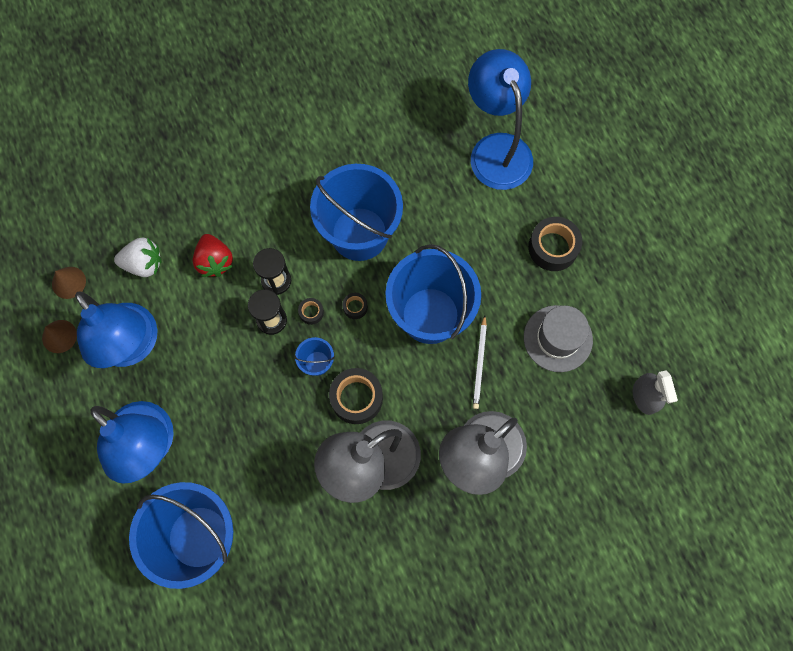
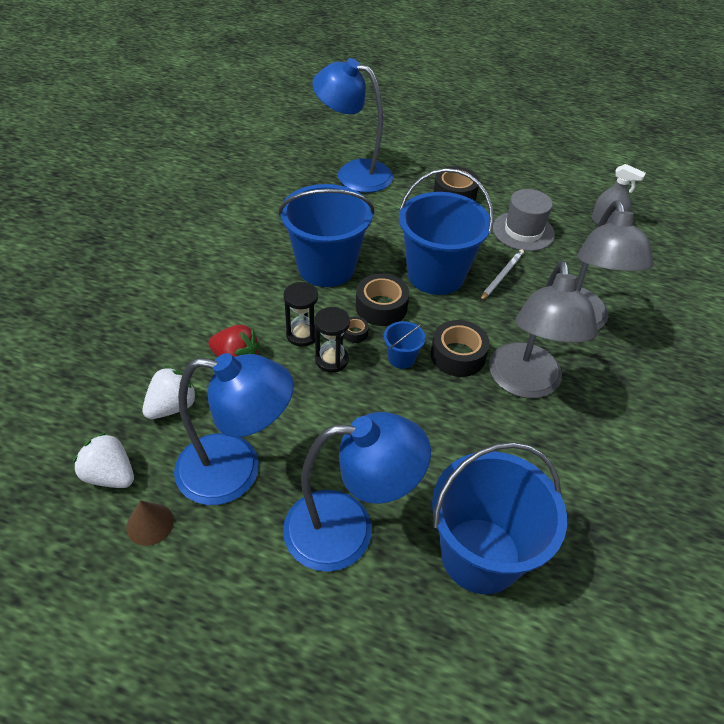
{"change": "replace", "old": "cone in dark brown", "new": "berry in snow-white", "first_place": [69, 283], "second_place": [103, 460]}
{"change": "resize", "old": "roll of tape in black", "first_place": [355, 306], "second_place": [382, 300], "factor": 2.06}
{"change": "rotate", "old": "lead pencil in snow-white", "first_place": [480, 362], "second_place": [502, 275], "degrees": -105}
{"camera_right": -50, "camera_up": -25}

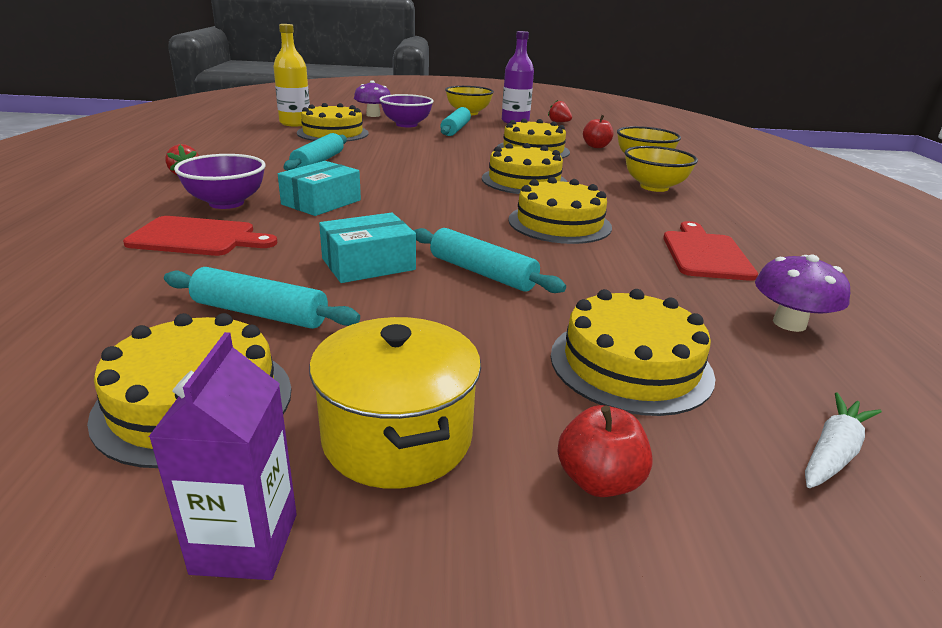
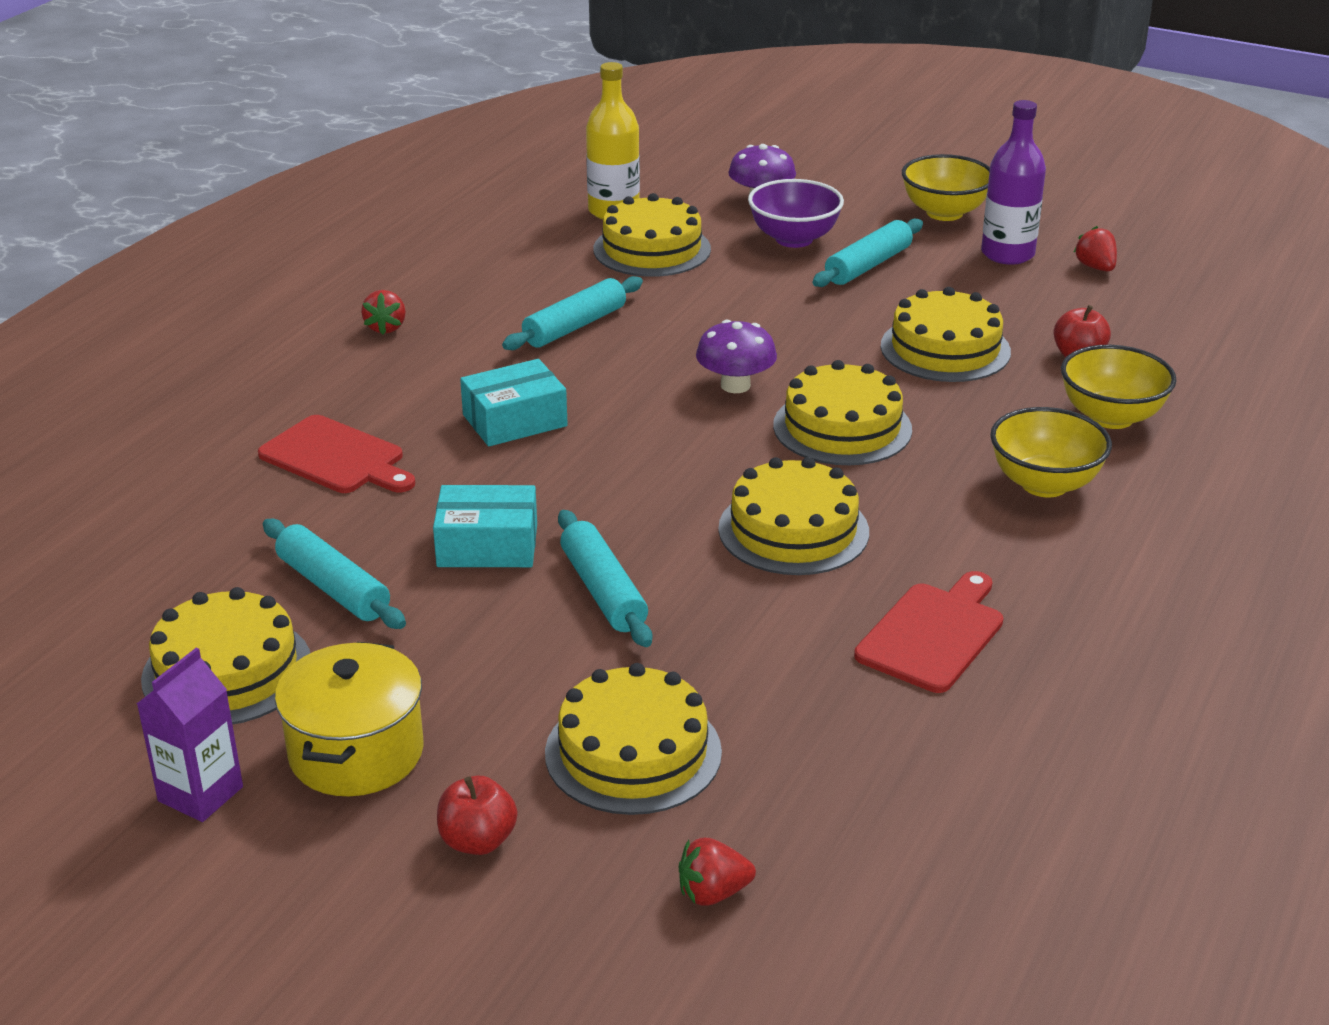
{"change": "delete", "old": "serving bowl in royal purple", "first_place": [220, 181]}
{"change": "move", "old": "mushroom in royal purple", "first_place": [802, 293], "second_place": [736, 356]}
{"change": "replace", "old": "carrot in snow-white", "new": "berry in red", "first_place": [843, 440], "second_place": [717, 871]}
{"camera_right": 30, "camera_up": 5}

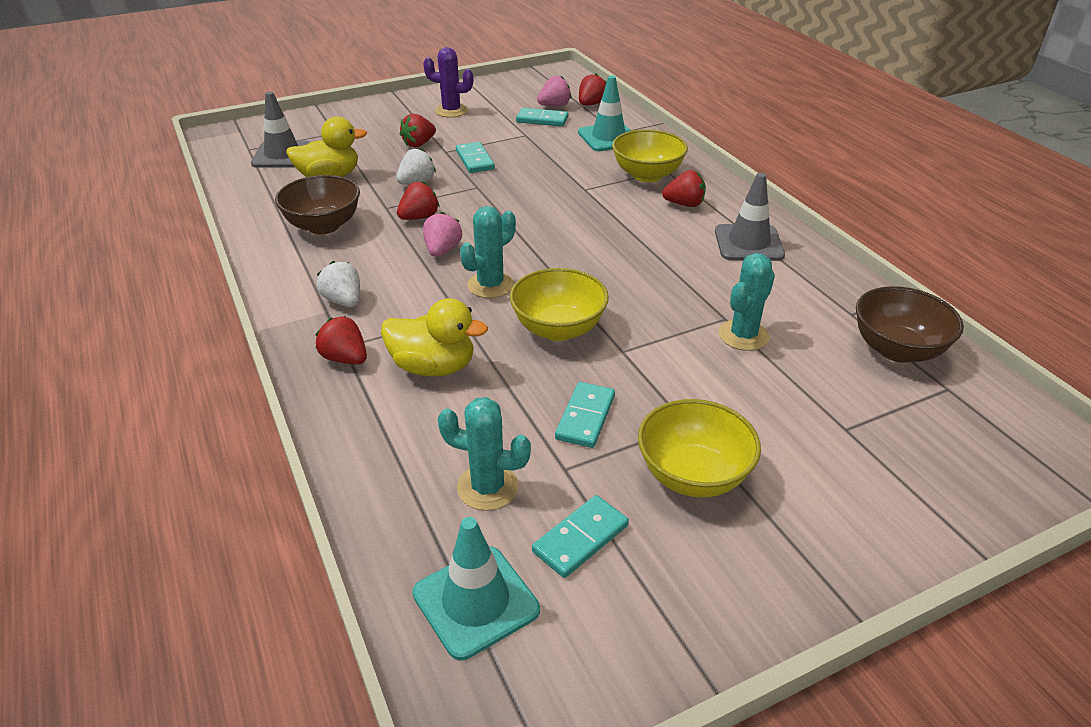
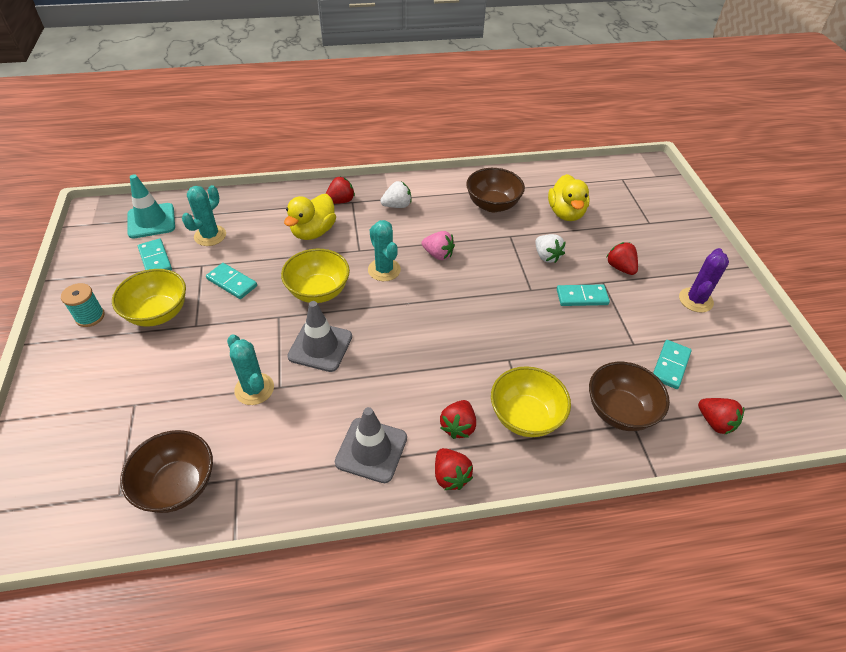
{"change": "delete", "old": "berry in rose-pink", "first_place": [554, 91]}
{"change": "replace", "old": "safety cone in teal", "new": "serving bowl in dark brown", "first_place": [604, 113], "second_place": [629, 396]}
{"change": "move", "old": "safety cone in gray", "first_place": [281, 129], "second_place": [319, 336]}
{"change": "move", "old": "berry in red", "first_place": [418, 201], "second_place": [454, 469]}
{"change": "insert", "new": "bobbin in teal", "second_place": [83, 305]}
{"camera_right": 105, "camera_up": 10}

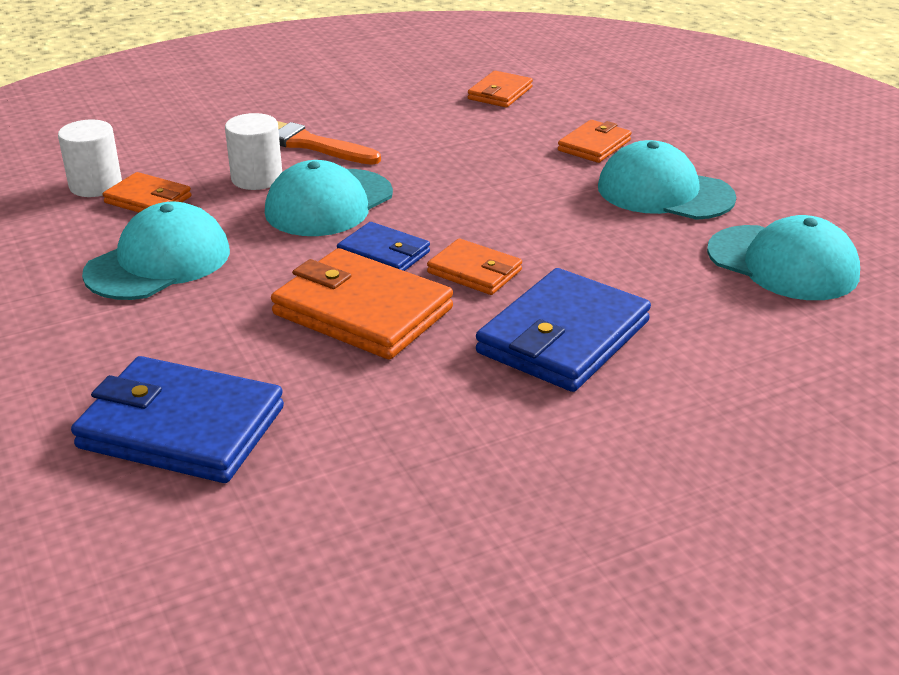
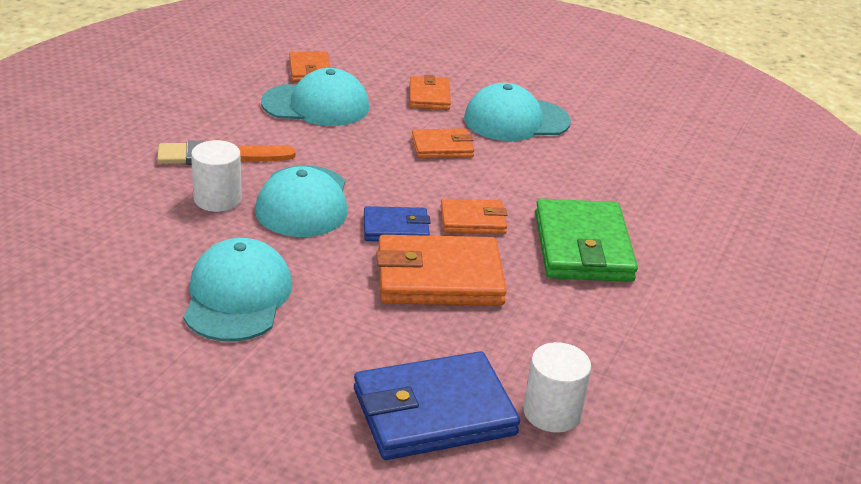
{"change": "move", "old": "solid cylinder in snow-white", "first_place": [90, 158], "second_place": [557, 387]}
{"change": "move", "old": "wallet in bright orange", "first_place": [147, 192], "second_place": [442, 143]}
{"change": "move", "old": "cap in teal", "first_place": [783, 257], "second_place": [315, 97]}
{"change": "recolor", "old": "wallet in royal blue", "new": "wallet in leaf-green", "first_place": [563, 330], "second_place": [586, 240]}
{"camera_right": -40, "camera_up": 0}

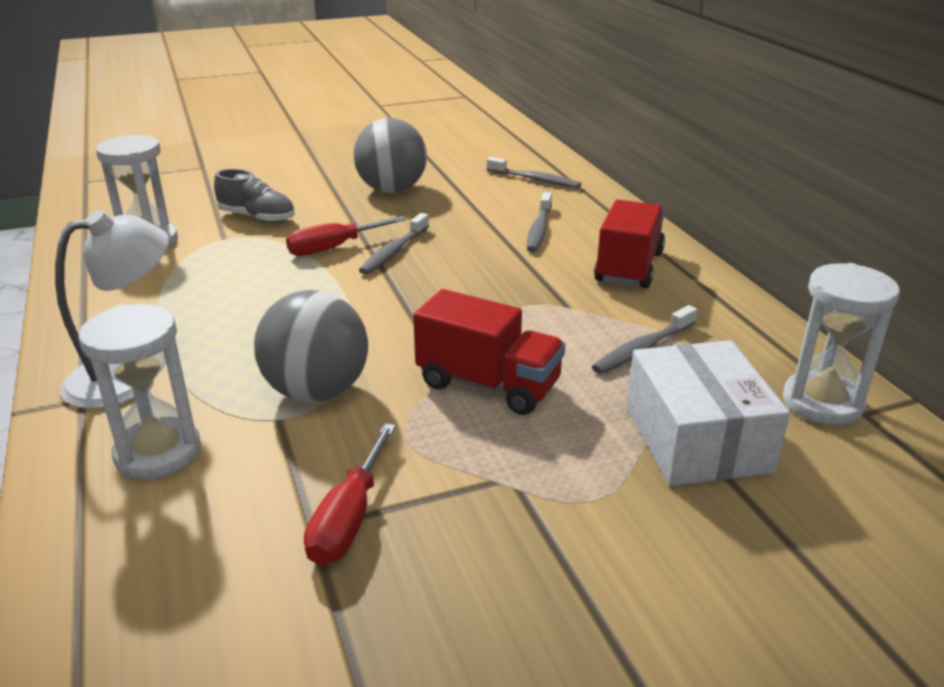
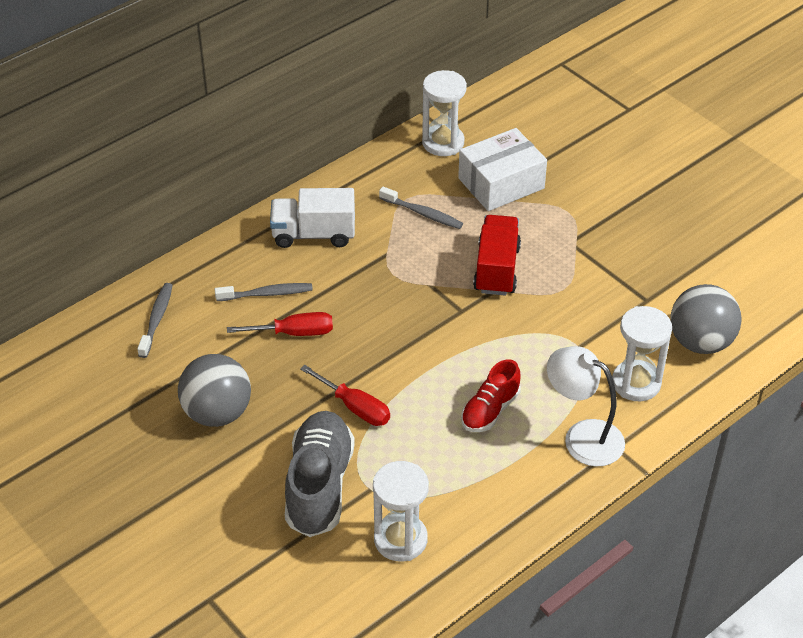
{"change": "resize", "old": "shoe in gray", "first_place": [254, 196], "second_place": [320, 474], "factor": 1.7}
{"change": "recolor", "old": "toy truck in red", "new": "toy truck in snow-white", "first_place": [629, 244], "second_place": [312, 218]}
{"change": "delete", "old": "toothbrush in gray", "first_place": [394, 244]}
{"change": "move", "old": "play ball in gray", "first_place": [311, 346], "second_place": [706, 319]}
{"change": "move", "old": "hand screwdriver in red", "first_place": [350, 494], "second_place": [280, 324]}
{"change": "insert", "new": "shoe in red", "second_place": [491, 395]}
{"camera_right": -110, "camera_up": 15}

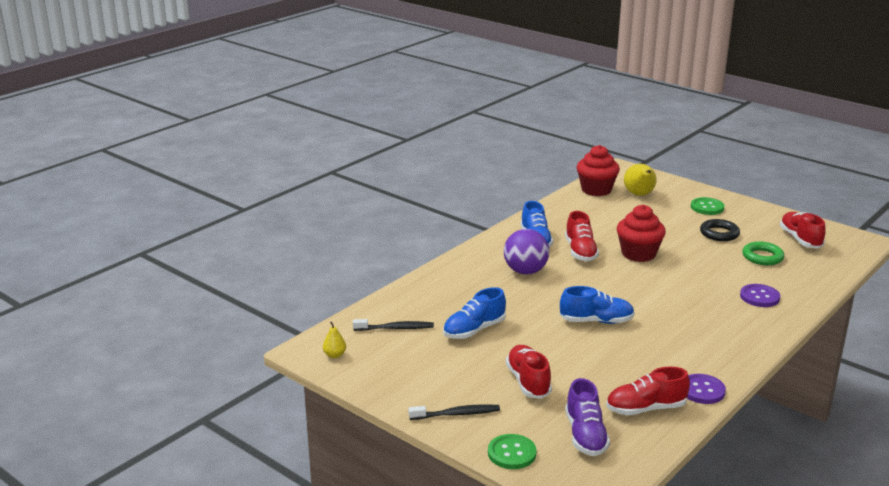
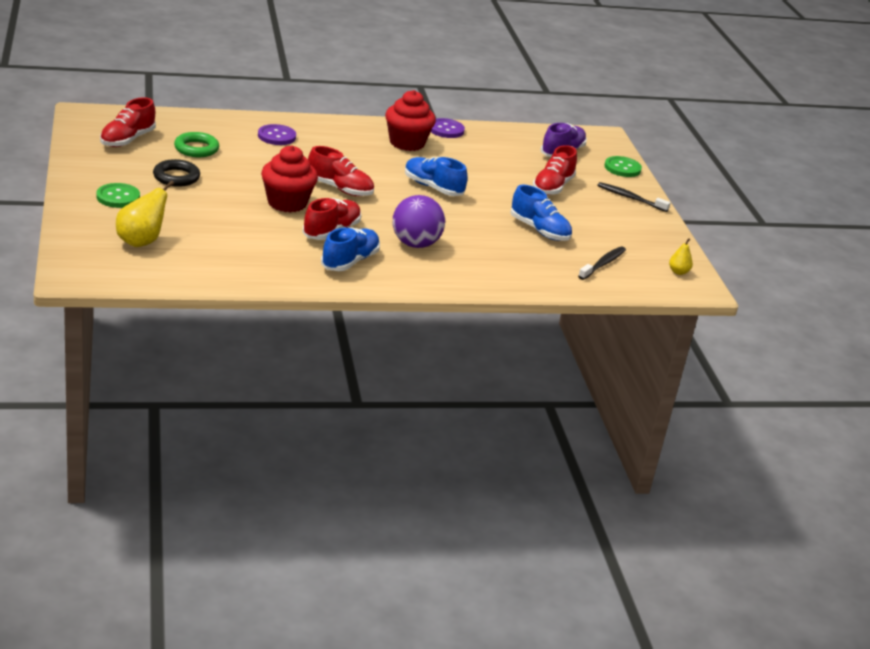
{"change": "move", "old": "cupcake in red", "first_place": [598, 170], "second_place": [410, 120]}
{"change": "rotate", "old": "shoe in royal blue", "first_place": [474, 313], "second_place": [541, 212], "degrees": 45}
{"change": "rotate", "old": "toothbrush in black", "first_place": [393, 325], "second_place": [602, 263], "degrees": 90}
{"change": "move", "old": "shoe in red", "first_place": [648, 390], "second_place": [341, 171]}
{"camera_right": -145, "camera_up": 5}

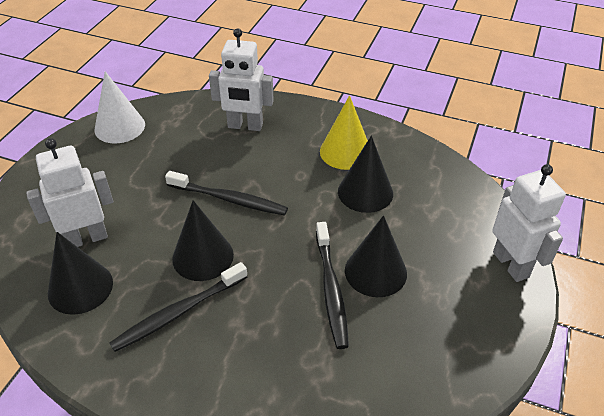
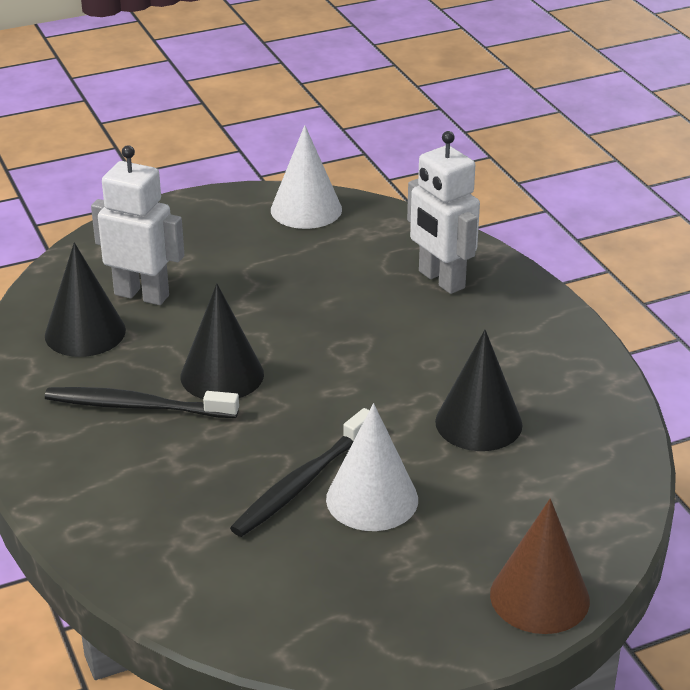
{"change": "delete", "old": "cone in golden", "first_place": [344, 132]}
{"change": "replace", "old": "toy robot in snow-white", "new": "cone in dark brown", "first_place": [529, 223], "second_place": [540, 566]}
{"change": "delete", "old": "toothbrush in black", "first_place": [226, 193]}
{"change": "recolor", "old": "cone in black", "new": "cone in snow-white", "first_place": [376, 256], "second_place": [372, 467]}
{"camera_right": 45, "camera_up": -10}

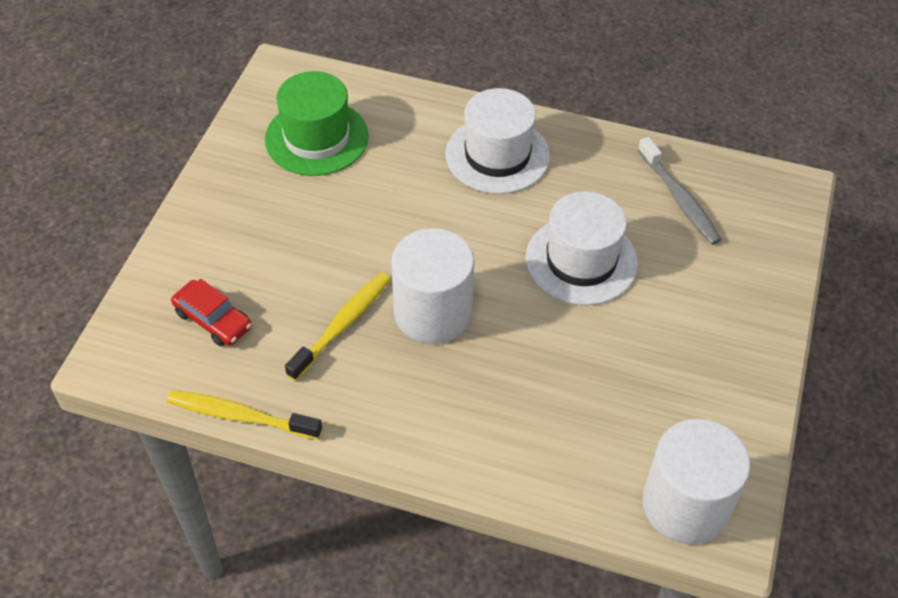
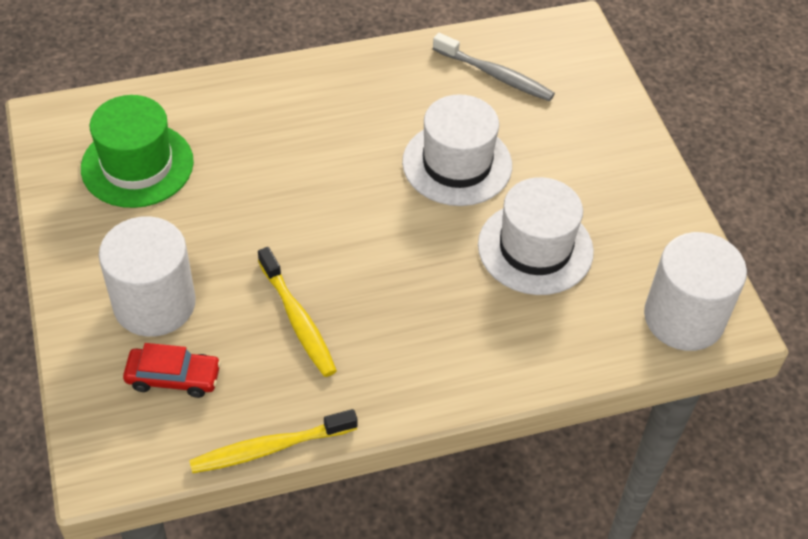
{"change": "move", "old": "hat in snow-white", "first_place": [497, 141], "second_place": [536, 236]}
{"change": "move", "old": "solid cylinder in snow-white", "first_place": [432, 286], "second_place": [147, 276]}
{"change": "rotate", "old": "toothbrush in golden", "first_place": [338, 326], "second_place": [297, 312], "degrees": 150}
{"camera_right": -35, "camera_up": 0}

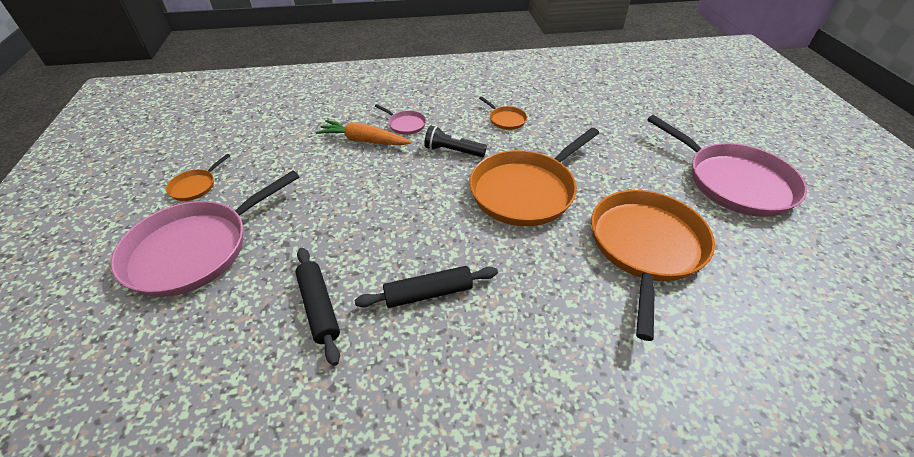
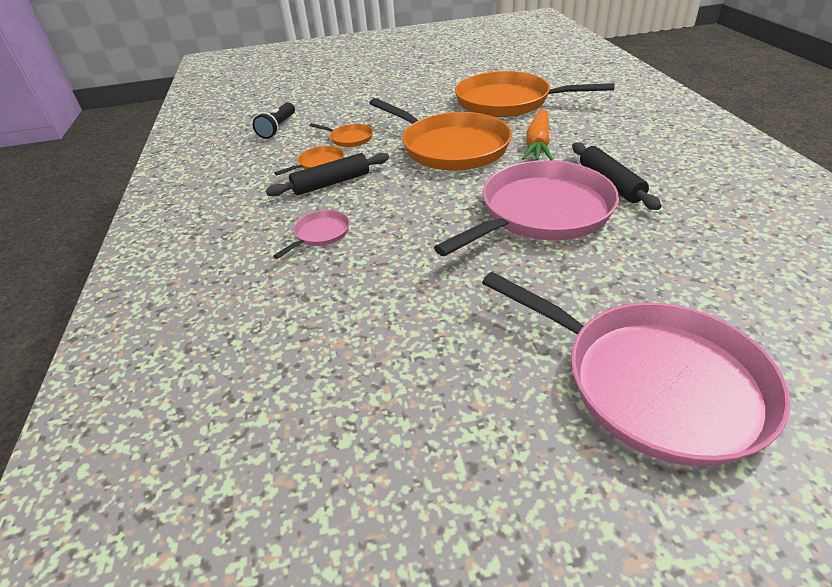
{"change": "move", "old": "skillet in rose-pink", "first_place": [727, 166], "second_place": [526, 208]}
{"change": "move", "old": "carrot in bright orange", "first_place": [364, 132], "second_place": [537, 134]}
{"change": "move", "old": "torch in black", "first_place": [455, 141], "second_place": [274, 120]}
{"change": "move", "old": "skillet in bright orange", "first_place": [198, 177], "second_place": [341, 135]}
{"change": "move", "old": "rolling pin in black", "first_place": [317, 307], "second_place": [327, 175]}
{"camera_right": -90, "camera_up": -5}

